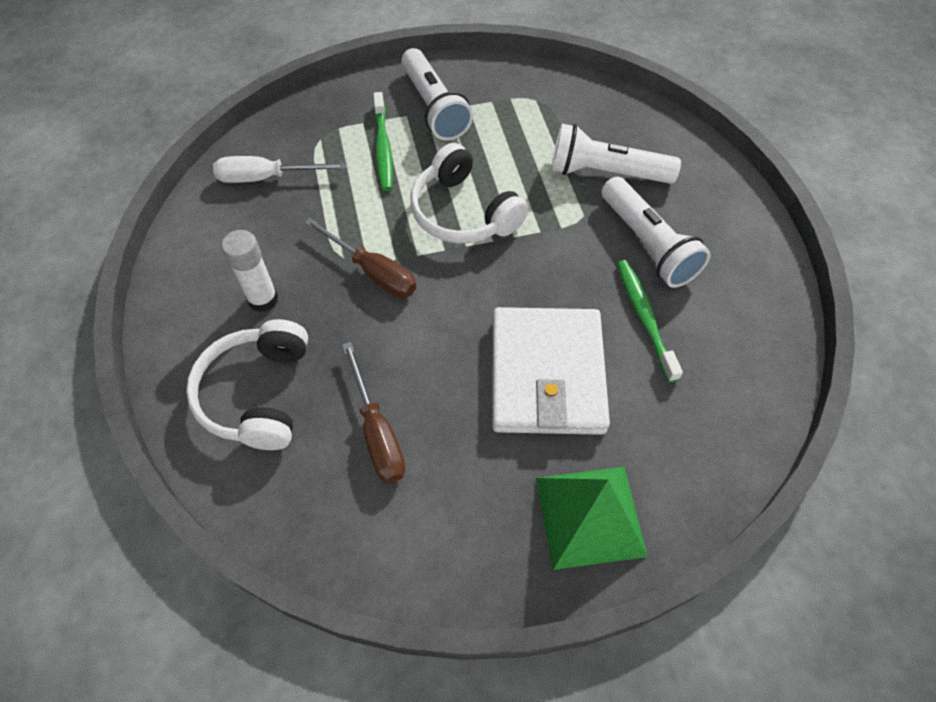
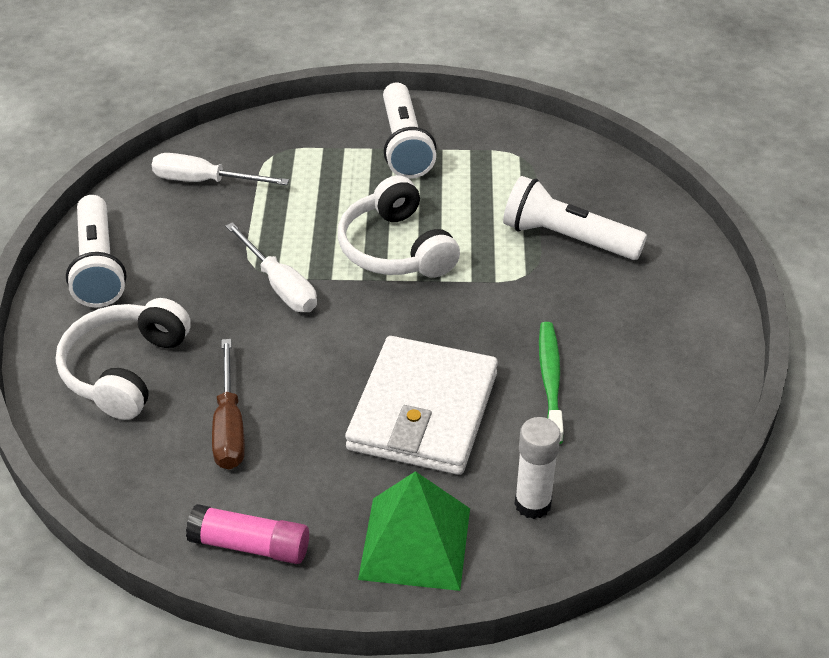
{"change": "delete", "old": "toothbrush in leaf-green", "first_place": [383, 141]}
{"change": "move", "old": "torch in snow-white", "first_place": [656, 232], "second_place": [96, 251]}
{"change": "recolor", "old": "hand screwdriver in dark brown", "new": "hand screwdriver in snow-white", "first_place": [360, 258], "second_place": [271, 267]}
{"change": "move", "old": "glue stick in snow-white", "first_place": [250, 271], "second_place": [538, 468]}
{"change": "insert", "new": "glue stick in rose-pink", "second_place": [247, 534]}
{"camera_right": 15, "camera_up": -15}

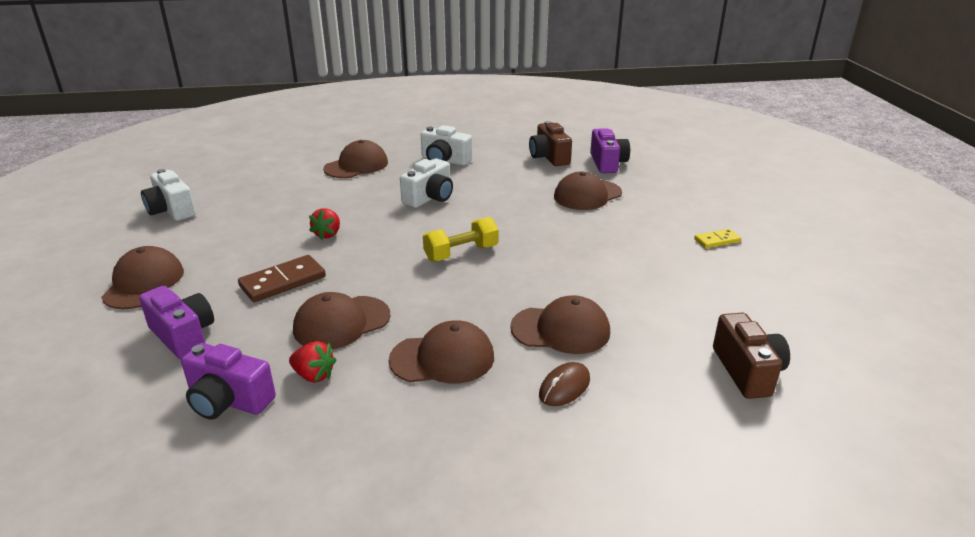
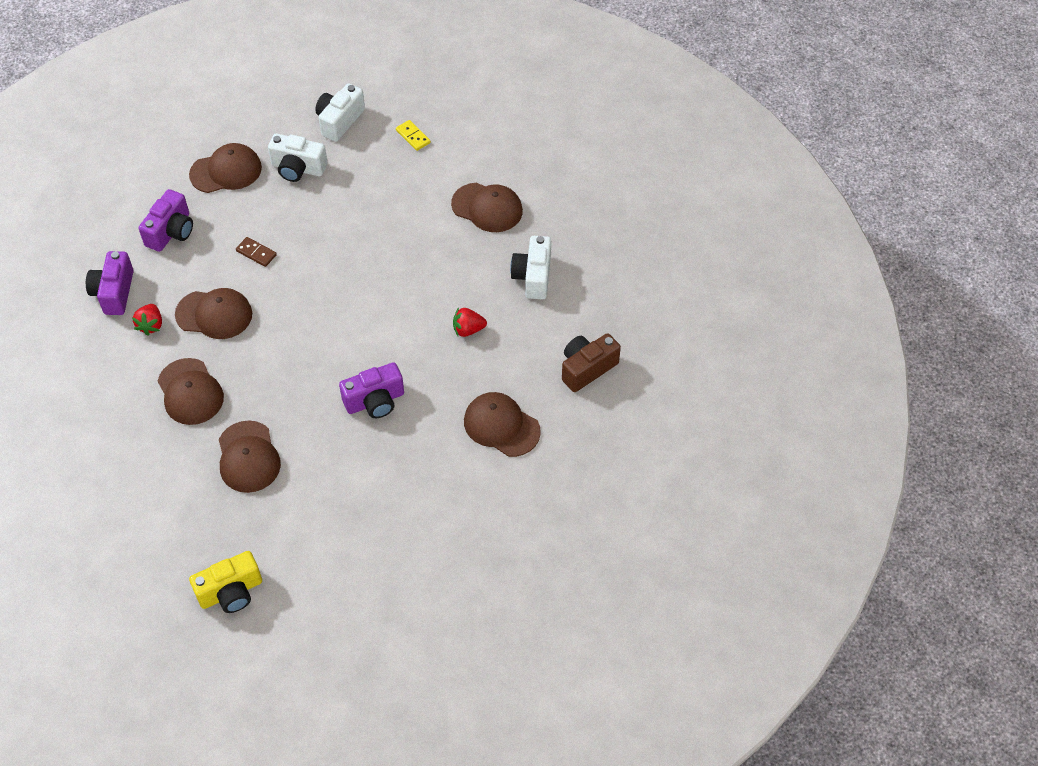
{"change": "move", "old": "camera in royal purple", "first_place": [610, 150], "second_place": [371, 390]}
{"change": "move", "old": "camera in snow-white", "first_place": [426, 183], "second_place": [298, 158]}
{"change": "move", "old": "berry in red", "first_place": [324, 224], "second_place": [470, 322]}
{"change": "delete", "old": "dumbbell in golden", "first_place": [461, 239]}
{"change": "move", "old": "domino piece in golden", "first_place": [717, 238], "second_place": [413, 135]}
{"change": "resize", "old": "domino piece in dark brown", "first_place": [282, 278], "second_place": [256, 252], "factor": 0.59}
{"change": "rotate", "old": "cap in dark brown", "first_place": [341, 320], "second_place": [213, 313], "degrees": 150}
{"change": "recolor", "old": "camera in dark brown", "new": "camera in golden", "first_place": [751, 356], "second_place": [225, 582]}
{"change": "delete", "old": "PC mouse in dark brown", "first_place": [564, 384]}
{"camera_right": 70, "camera_up": 25}

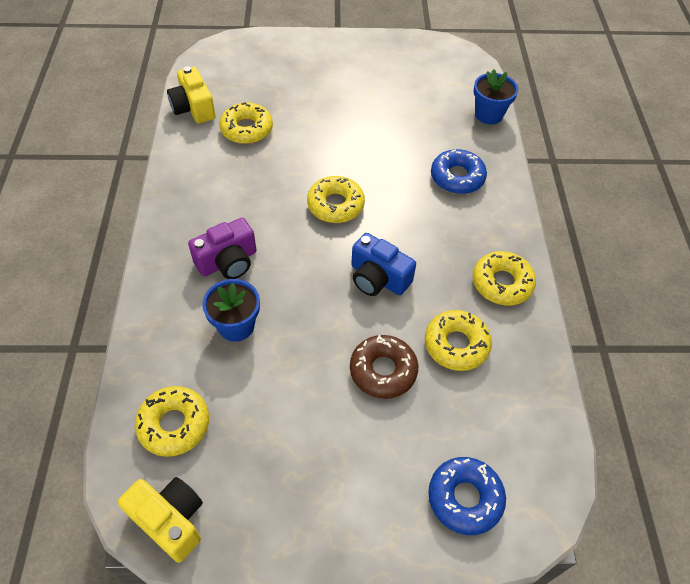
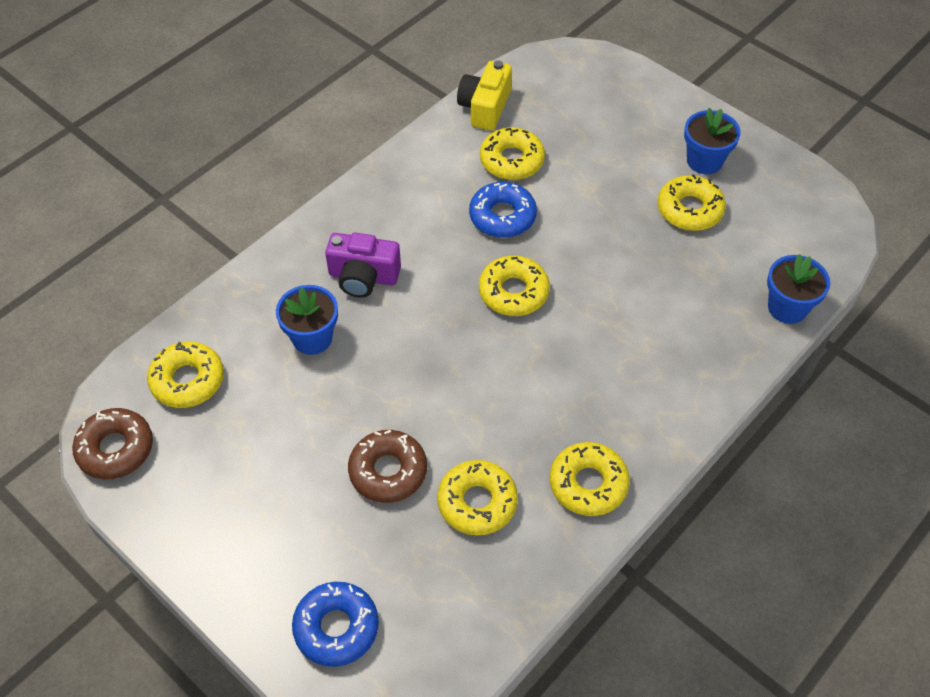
{"change": "move", "old": "doughnut in royal blue", "first_place": [459, 171], "second_place": [503, 210]}
{"change": "delete", "old": "camera in royal blue", "first_place": [383, 264]}
{"change": "replace", "old": "camera in golden", "new": "doughnut in dark brown", "first_place": [160, 520], "second_place": [112, 443]}
{"change": "insert", "new": "flower pot in royal blue", "second_place": [712, 141]}
{"change": "insert", "new": "doughnut in golden", "second_place": [691, 202]}
{"camera_right": 45, "camera_up": 0}

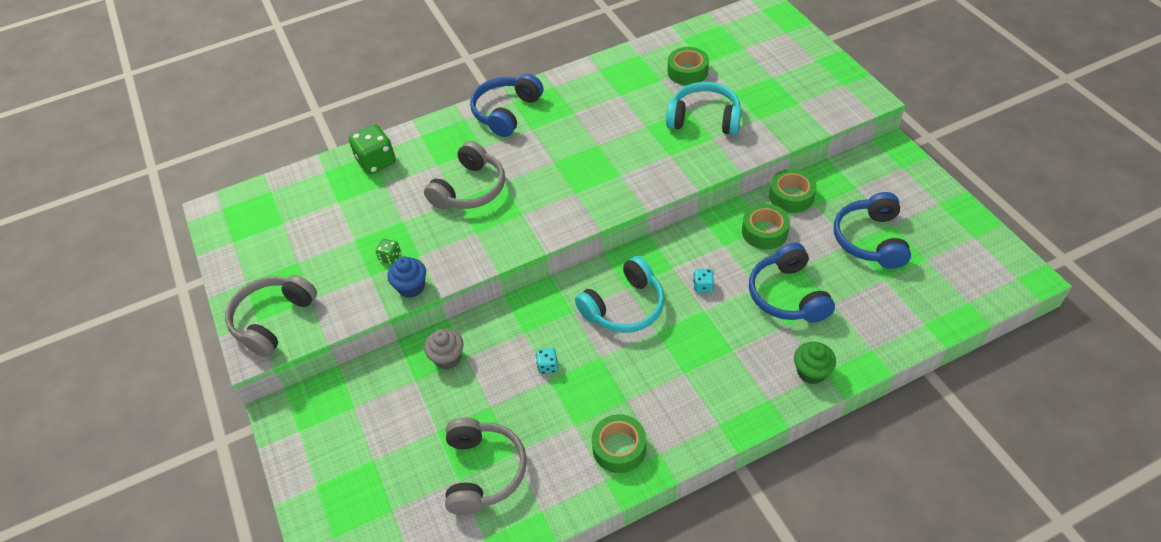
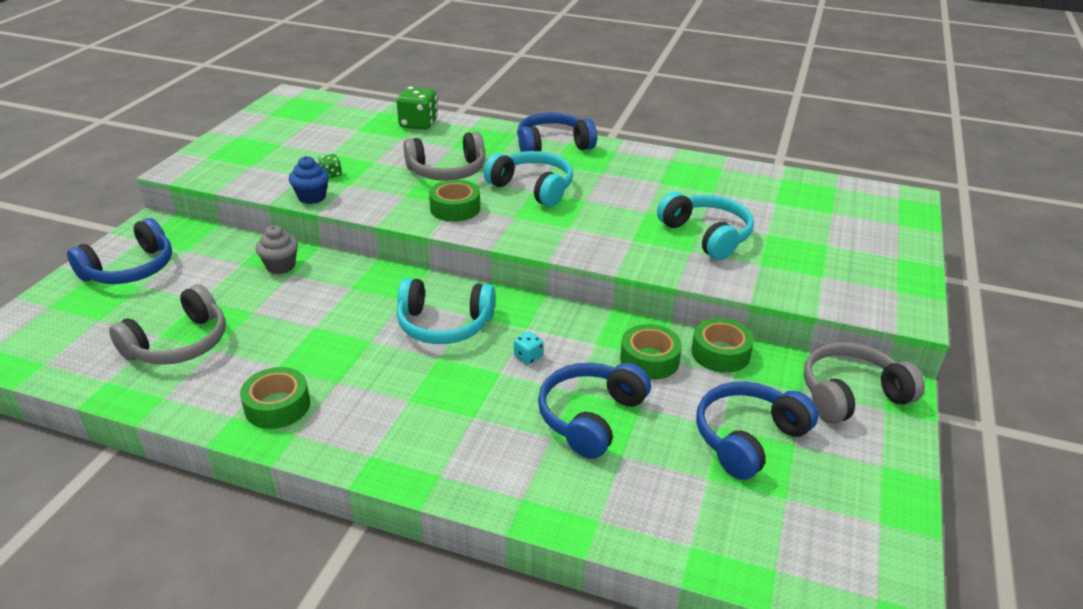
{"change": "move", "old": "roll of tape in leaf-green", "first_place": [688, 66], "second_place": [454, 201]}
{"change": "move", "old": "headset in gray", "first_place": [271, 316], "second_place": [864, 383]}
{"change": "delete", "old": "cupcake in leaf-green", "first_place": [815, 363]}
{"change": "delete", "old": "die in teal", "first_place": [547, 361]}
{"change": "insert", "new": "headset in teal", "second_place": [528, 179]}
{"change": "insert", "new": "headset in royal blue", "second_place": [119, 251]}
{"camera_right": 40, "camera_up": -15}

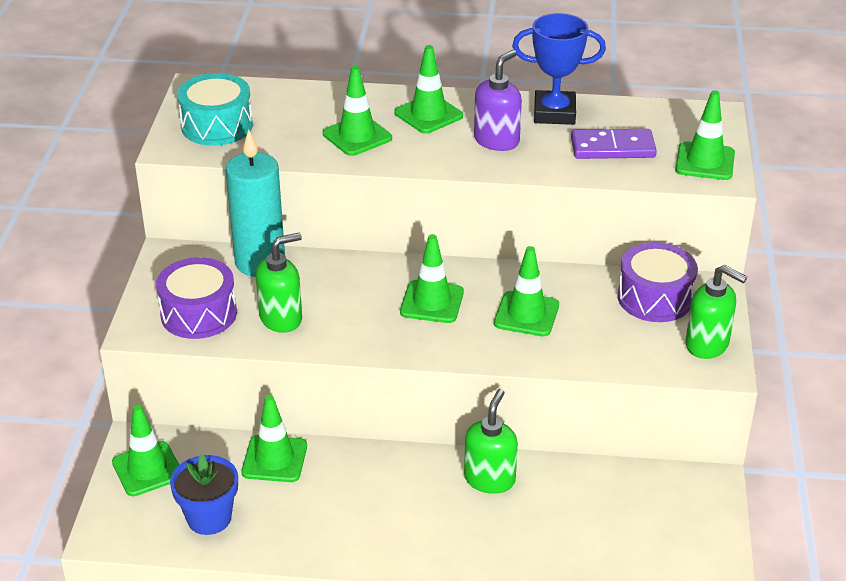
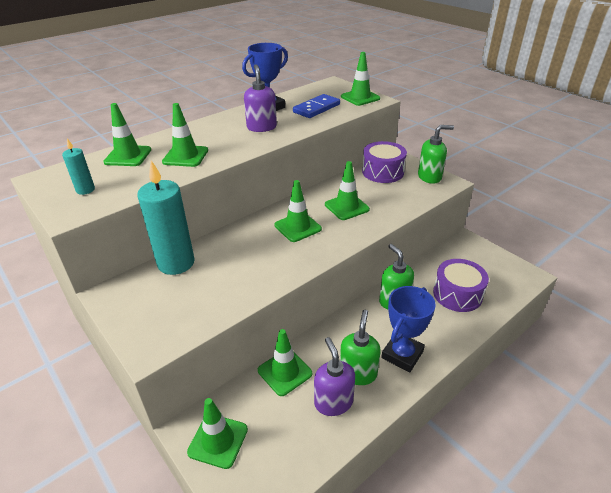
{"change": "move", "old": "safety cone in leaf-green", "first_place": [428, 89], "second_place": [127, 134]}
{"change": "replace", "old": "drum in teal", "new": "candle in teal", "first_place": [215, 109], "second_place": [78, 166]}
{"change": "recolor", "old": "domino piece in royal purple", "new": "domino piece in royal blue", "first_place": [614, 144], "second_place": [316, 106]}
{"change": "move", "old": "soap pump in leaf-green", "first_place": [279, 283], "second_place": [360, 347]}
{"change": "move", "old": "drum in royal purple", "first_place": [196, 298], "second_place": [461, 285]}
{"change": "delete", "old": "flower pot in royal blue", "first_place": [204, 494]}
{"change": "insert", "new": "award cup in royal blue", "second_place": [408, 329]}
{"change": "insert", "new": "soap pump in royal purple", "second_place": [334, 376]}
{"camera_right": -45, "camera_up": 0}

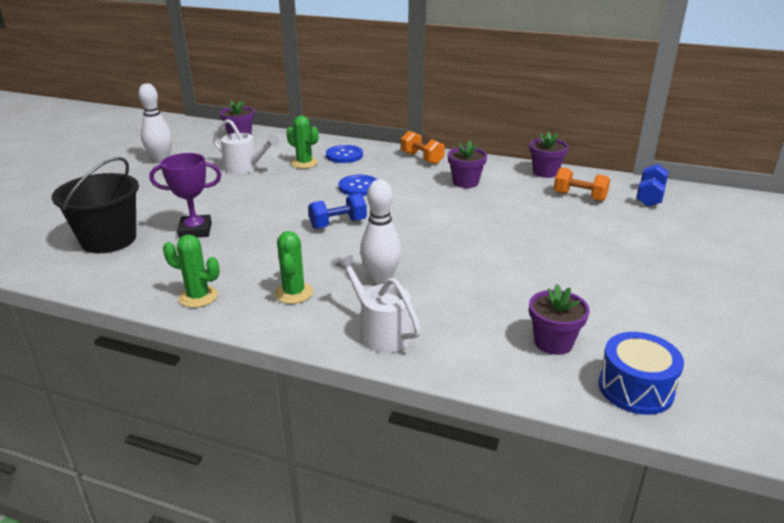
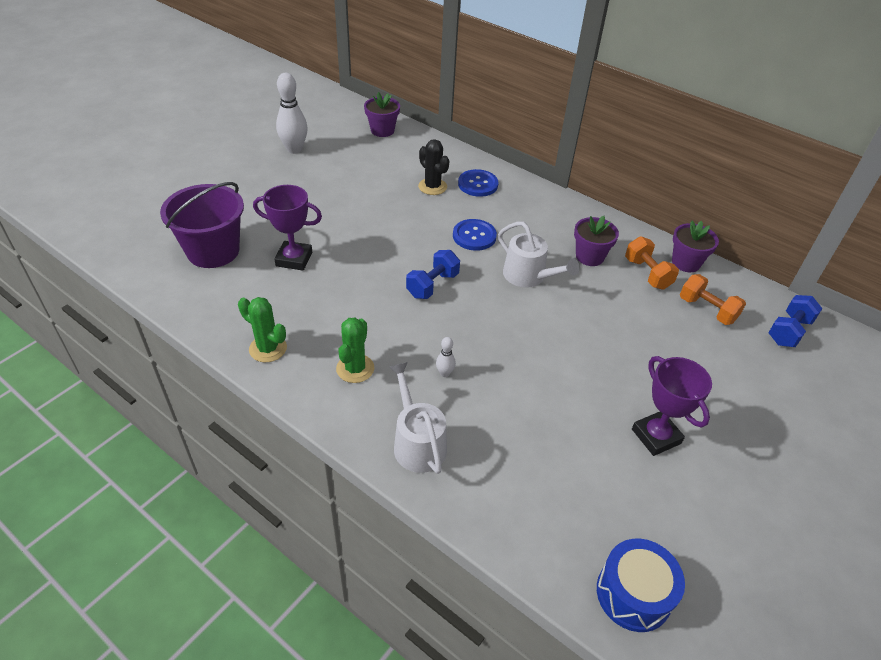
{"change": "recolor", "old": "saguaro cactus in leaf-green", "new": "saguaro cactus in black", "first_place": [302, 142], "second_place": [434, 167]}
{"change": "move", "old": "watering pot in snow-white", "first_place": [246, 146], "second_place": [539, 255]}
{"change": "move", "old": "dumbbell in bright orange", "first_place": [423, 148], "second_place": [652, 262]}
{"change": "recolor", "old": "pail in black", "new": "pail in royal purple", "first_place": [95, 205], "second_place": [202, 225]}
{"change": "resize", "old": "bowling pin in snow-white", "first_place": [381, 232], "second_place": [446, 357], "factor": 0.47}
{"change": "rotate", "old": "dumbbell in royal blue", "first_place": [337, 211], "second_place": [433, 274], "degrees": -45}
{"change": "delete", "old": "flower pot in royal purple", "first_place": [559, 319]}
{"change": "insert", "new": "award cup in royal purple", "second_place": [672, 406]}
{"camera_right": 15, "camera_up": 15}

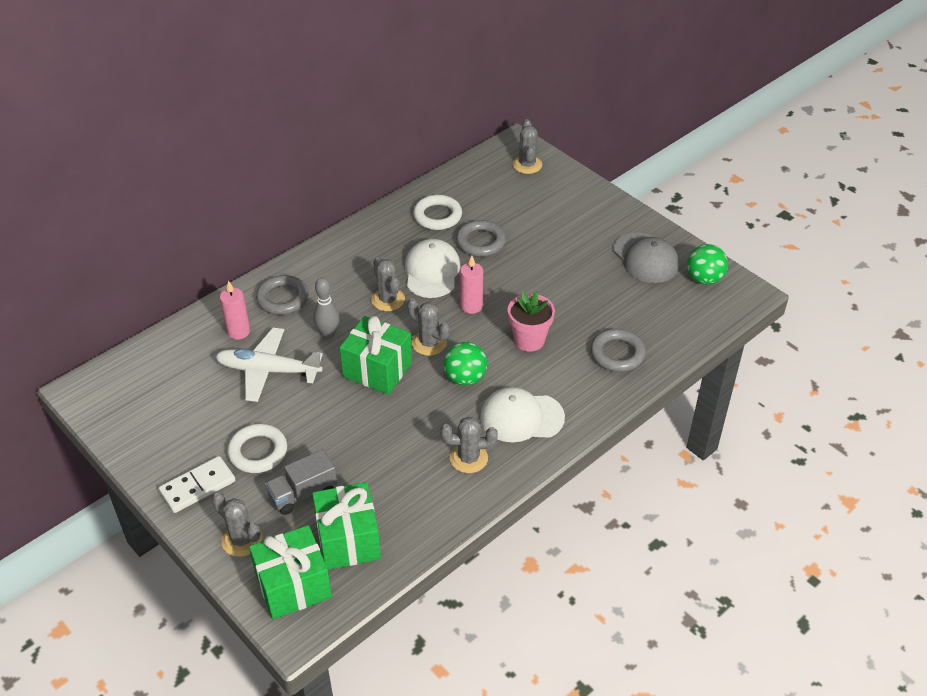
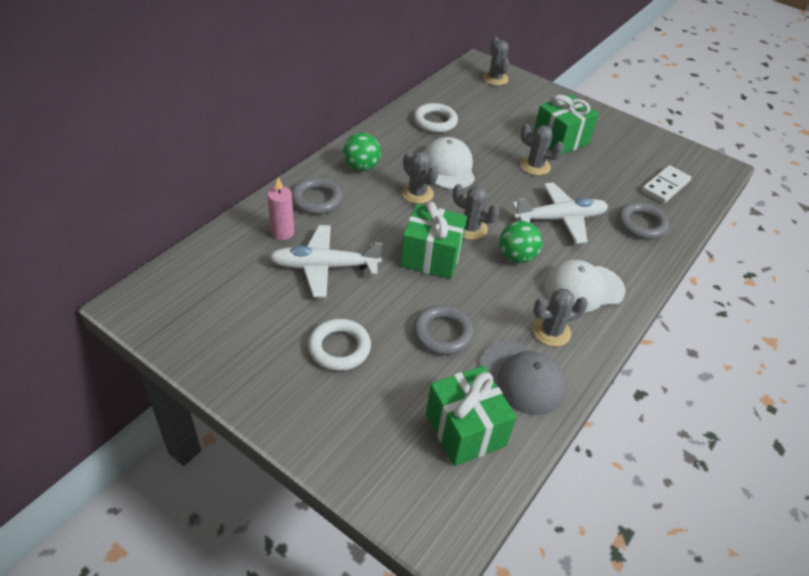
{"change": "move", "old": "torus in gray", "first_place": [481, 238], "second_place": [443, 330]}
{"change": "move", "old": "cap in gray", "first_place": [646, 257], "second_place": [523, 378]}
{"change": "move", "old": "play ball in leaf-green", "first_place": [707, 264], "second_place": [362, 152]}
{"change": "delete", "old": "candle in rose-pink", "first_place": [471, 285]}
{"change": "delete", "old": "bowling pin in gray", "first_place": [327, 308]}
{"change": "replace", "old": "flower pot in rose-pink", "new": "aeroplane in snow-white", "first_place": [531, 321], "second_place": [560, 213]}
{"change": "delete", "old": "toy truck in gray", "first_place": [301, 482]}
{"change": "move", "old": "domino piece in snow-white", "first_place": [197, 484], "second_place": [666, 184]}
{"change": "move", "old": "saguaro cactus in gray", "first_place": [237, 524], "second_place": [542, 149]}
{"change": "move", "old": "wrapped gift in leaf-green", "first_place": [290, 572], "second_place": [566, 124]}
{"camera_right": -15, "camera_up": 0}

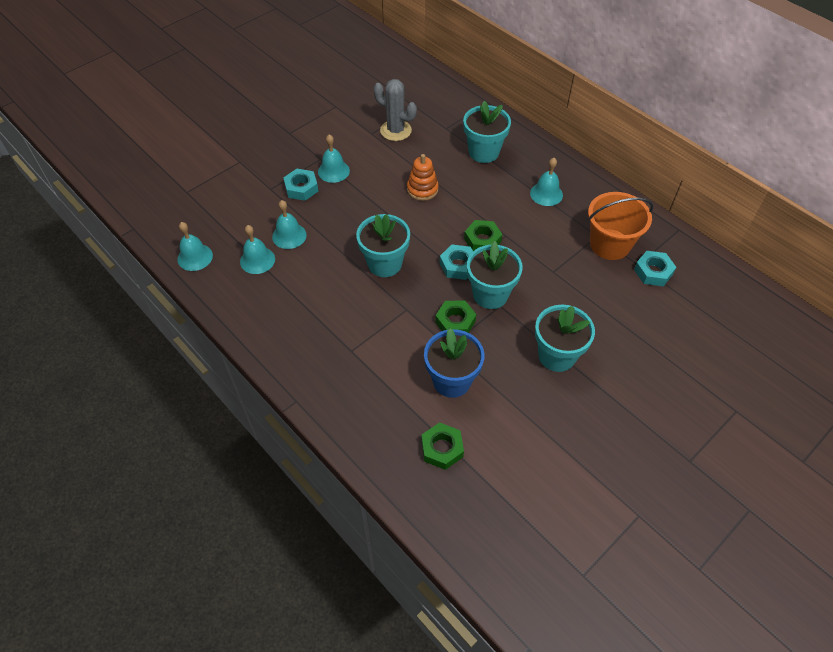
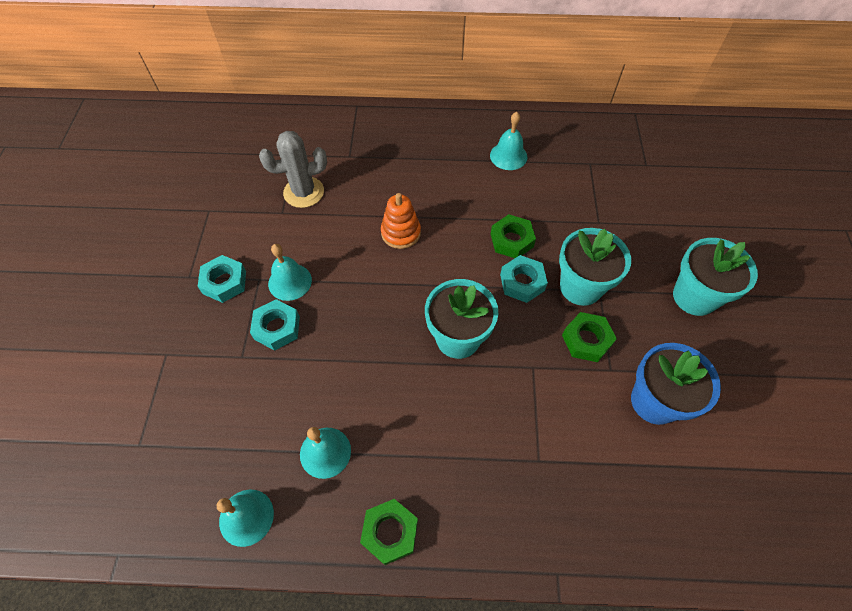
{"change": "delete", "old": "flower pot in teal", "first_place": [487, 131]}
{"change": "delete", "old": "pail in bright orange", "first_place": [620, 226]}
{"change": "delete", "old": "school bell in teal", "first_place": [289, 224]}
{"change": "move", "old": "hexagon nut in teal", "first_place": [655, 268], "second_place": [221, 279]}
{"change": "move", "old": "hexagon nut in leaf-green", "first_place": [442, 446], "second_place": [389, 532]}
{"camera_right": -45, "camera_up": 5}

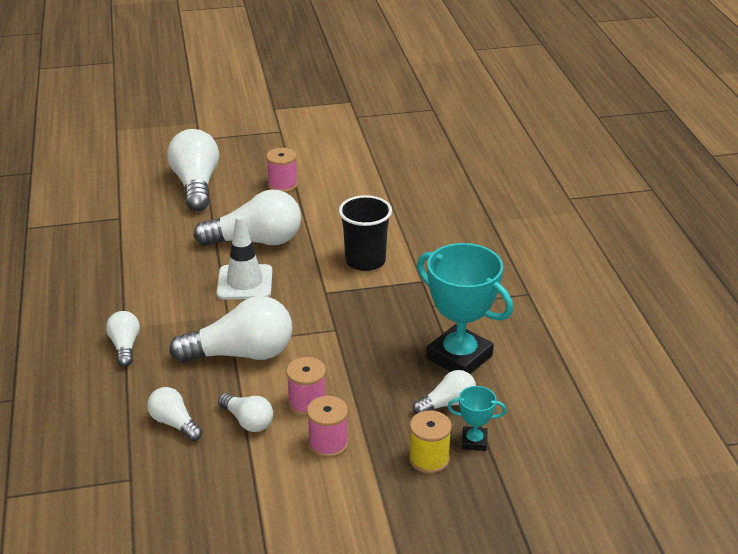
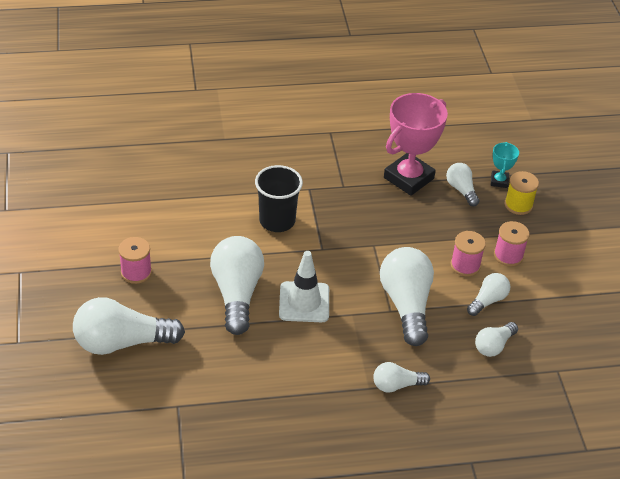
{"change": "recolor", "old": "award cup in teal", "new": "award cup in rose-pink", "first_place": [465, 308], "second_place": [416, 144]}
{"camera_right": -90, "camera_up": 10}

